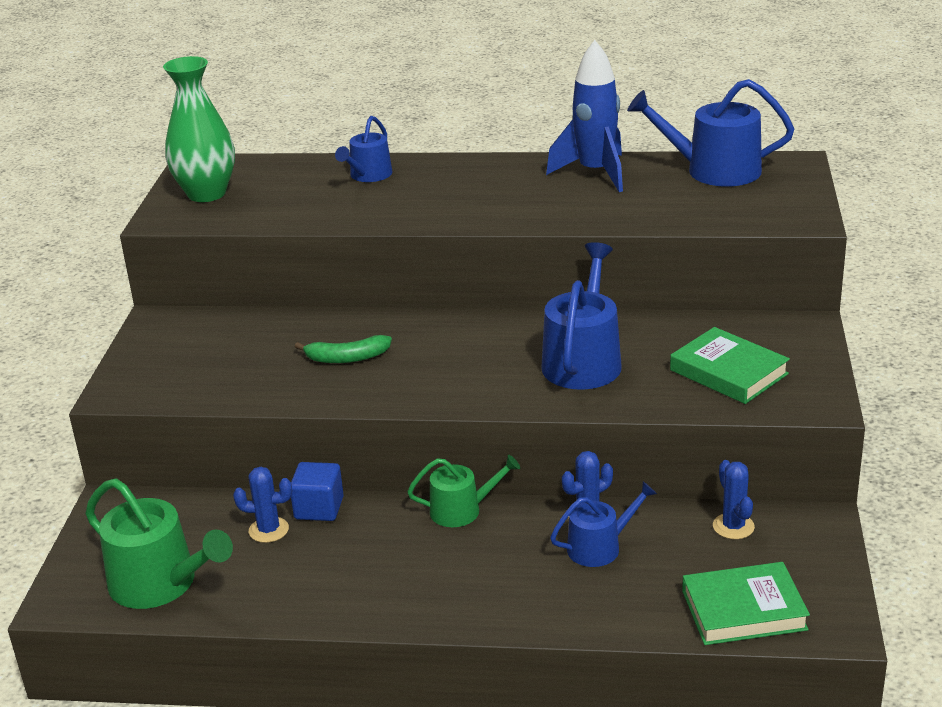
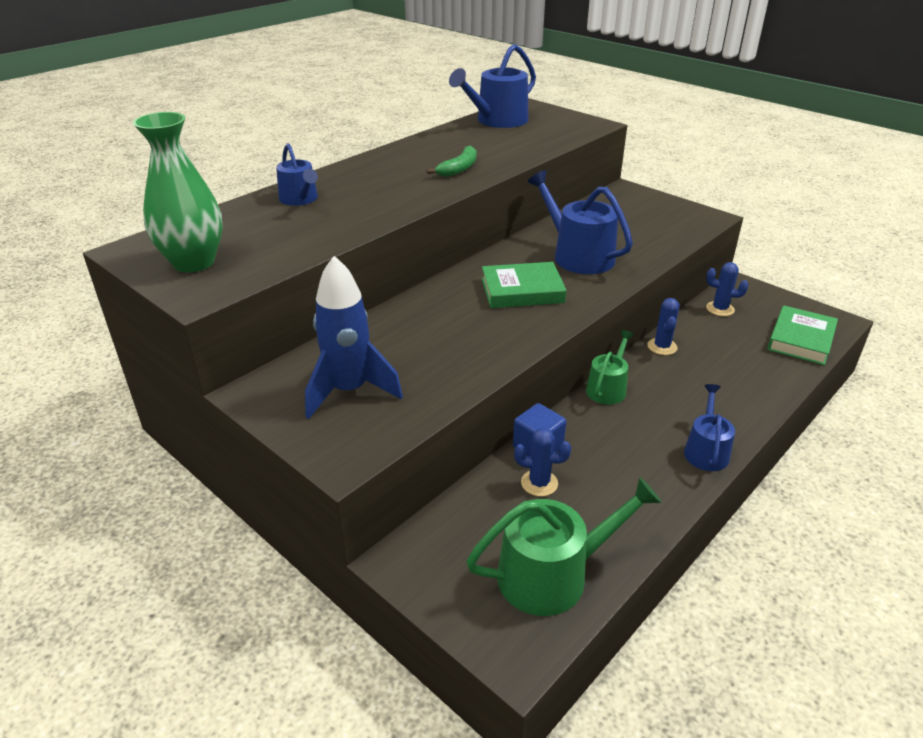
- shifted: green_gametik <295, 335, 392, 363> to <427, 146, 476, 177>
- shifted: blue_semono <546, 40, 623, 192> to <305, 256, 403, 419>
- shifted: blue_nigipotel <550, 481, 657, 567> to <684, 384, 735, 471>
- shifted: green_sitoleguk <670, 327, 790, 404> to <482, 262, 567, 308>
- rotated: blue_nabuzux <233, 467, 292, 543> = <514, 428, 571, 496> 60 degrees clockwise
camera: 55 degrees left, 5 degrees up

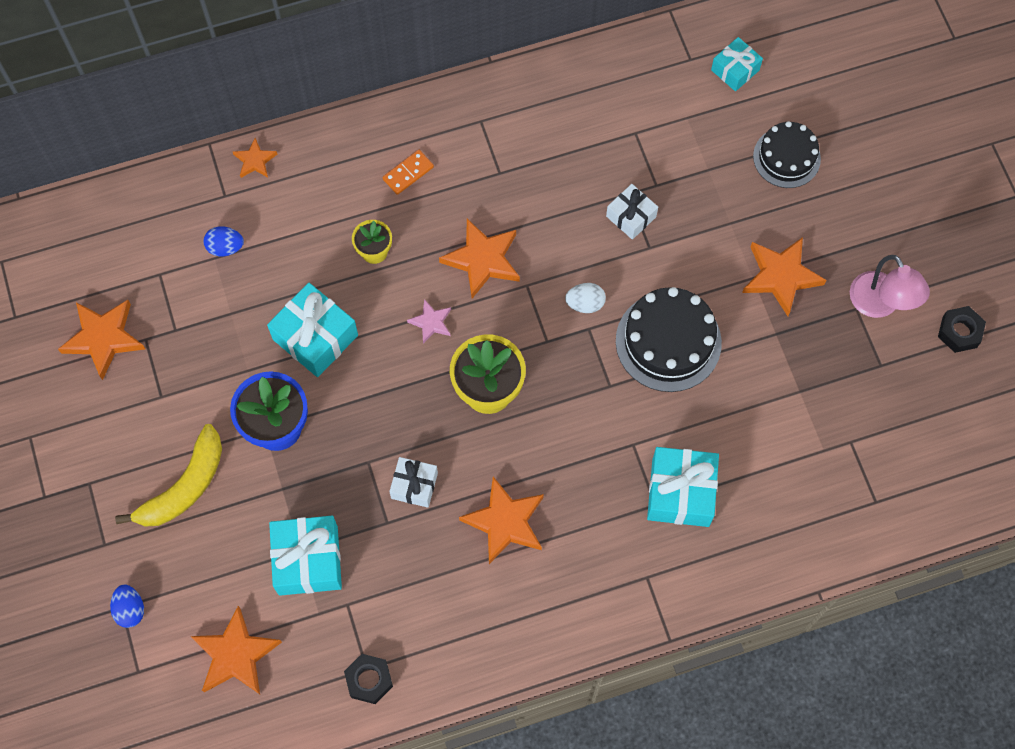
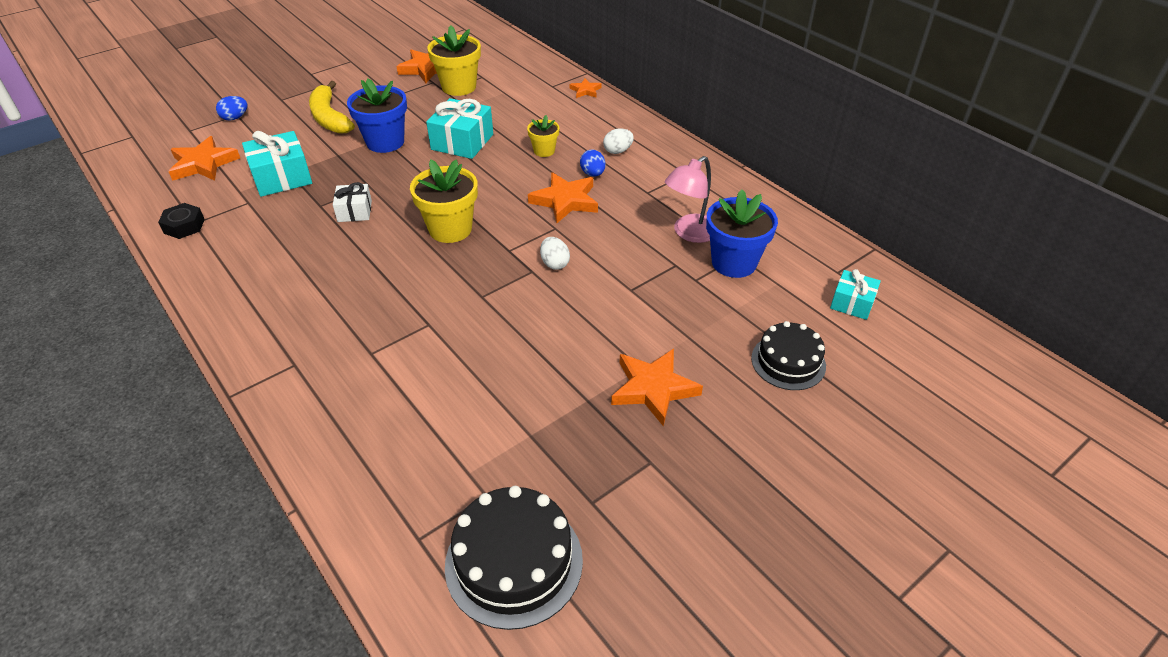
- gone: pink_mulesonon <407, 299, 451, 344>
- gone: orange_mulesonon <459, 477, 544, 564>
- gone: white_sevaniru <606, 184, 658, 240>
- gone: turquoise_sevaniru <647, 447, 719, 527>
- gone: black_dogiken <938, 306, 986, 353>
- new: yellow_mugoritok <427, 25, 481, 96>
- new: blue_mugoritok <706, 189, 778, 278>
- shifted: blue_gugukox <203, 226, 244, 256> to <580, 149, 605, 177>
- shifted: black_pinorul <616, 287, 722, 392> to <445, 486, 583, 630>
- shifted: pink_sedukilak <850, 255, 930, 318> to <665, 156, 711, 243>
- swapped: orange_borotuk <382, 150, 434, 195> to white_gugukox <603, 128, 634, 154>
- rotated: yellow_gametik <115, 424, 222, 527> = <309, 81, 355, 134> 45 degrees clockwise
camera: 70 degrees right, 25 degrees down

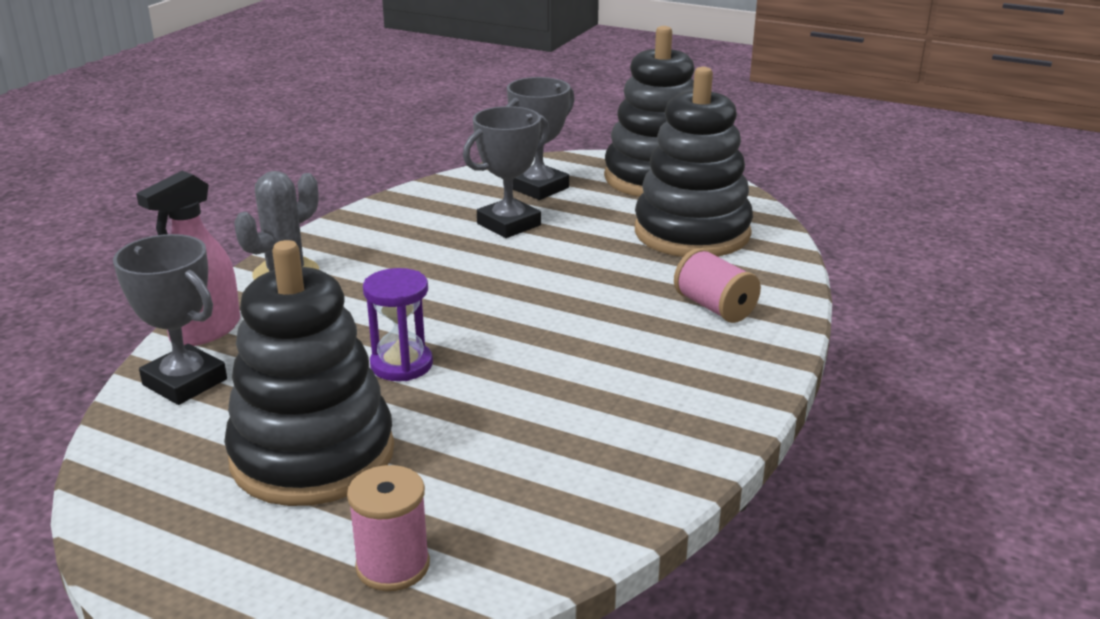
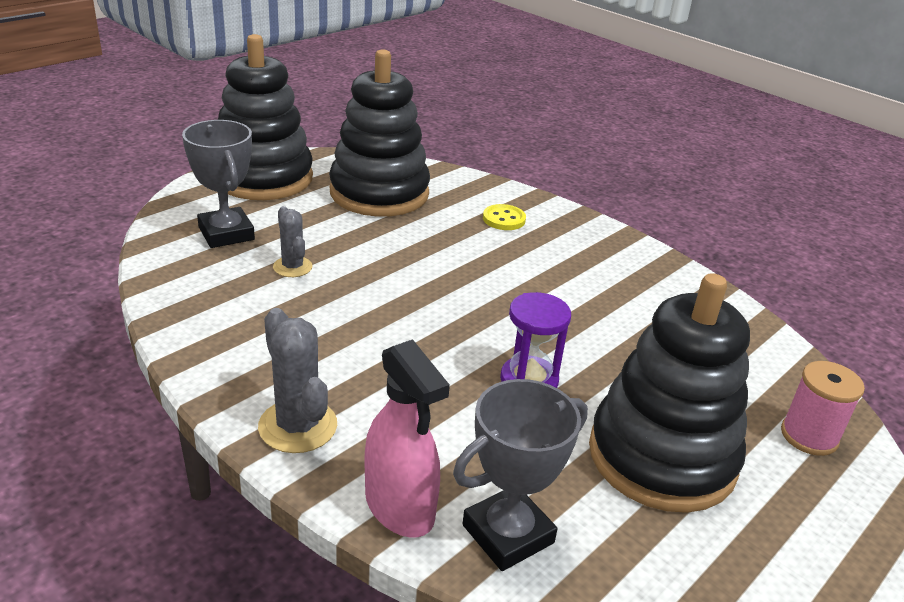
- swapped: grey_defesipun <463, 106, 550, 238> to grey_nabuzux <273, 206, 312, 277>
- swapped: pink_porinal <674, 248, 761, 323> to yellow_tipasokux <483, 204, 526, 230>
camera: 75 degrees left, 5 degrees up

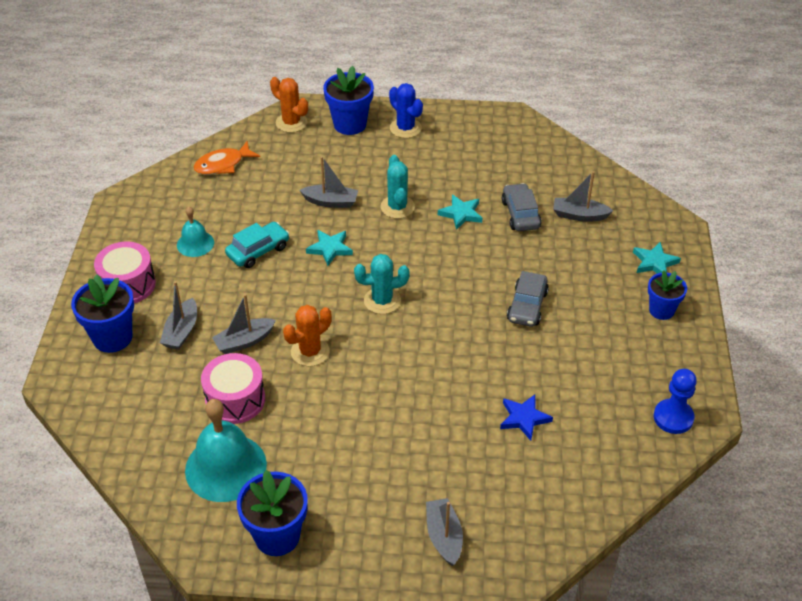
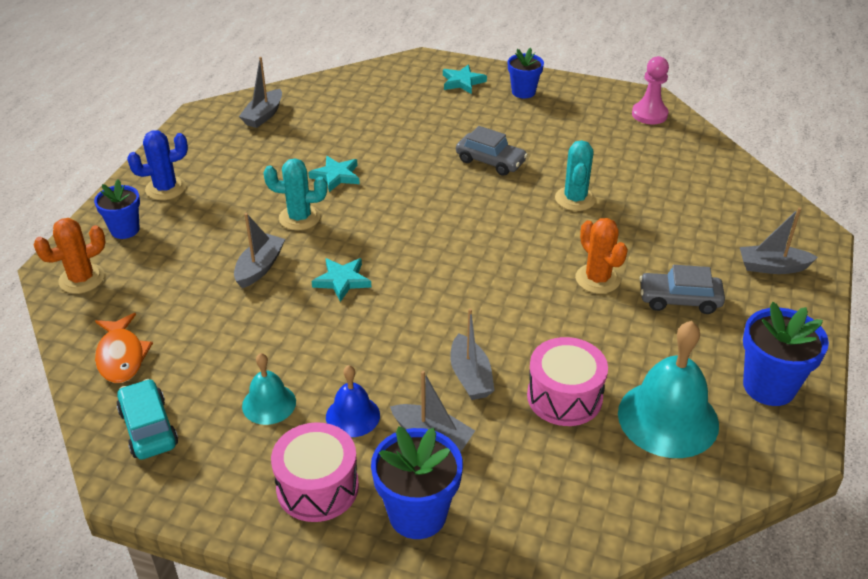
- gone: blue_mulesonon <500, 395, 553, 441>
- new: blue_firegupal <326, 365, 380, 437>
- shifted: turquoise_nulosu <225, 222, 289, 268> to <117, 379, 178, 460>
- shifted: orange_nabuzux <283, 305, 332, 366> to <575, 218, 628, 294>
- shifted: turquoise_nabuzux <354, 254, 410, 314> to <555, 140, 596, 211>
- shifted: grey_nulosu <502, 183, 541, 231> to <639, 265, 725, 314>
- shifted: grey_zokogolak <553, 171, 613, 222> to <239, 57, 282, 128>
- repainted: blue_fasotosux <654, 369, 697, 434> to pink_fasotosux <632, 56, 669, 124>
- scaled: blue_mugoritok <323, 66, 374, 135> = <94, 180, 140, 239> x0.65
camera: 75 degrees left, 5 degrees down

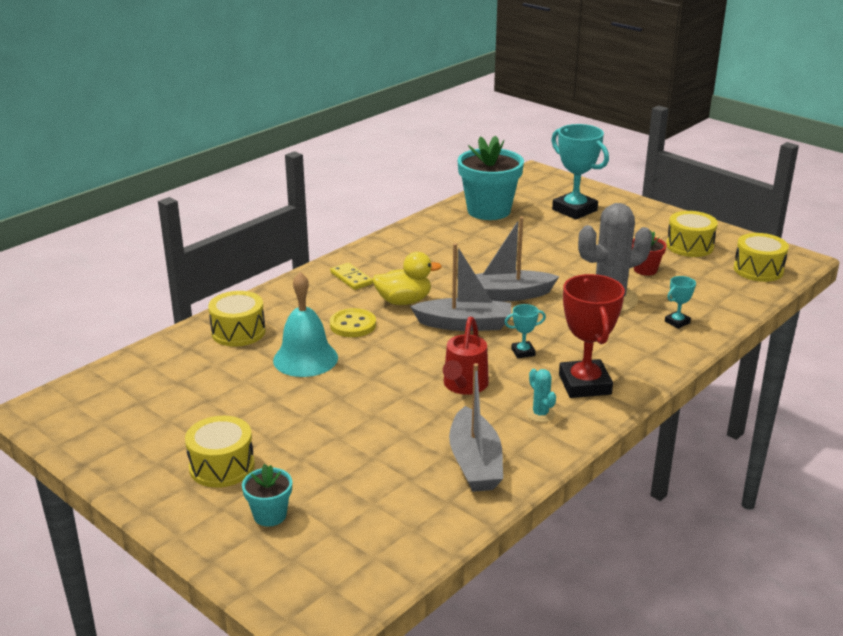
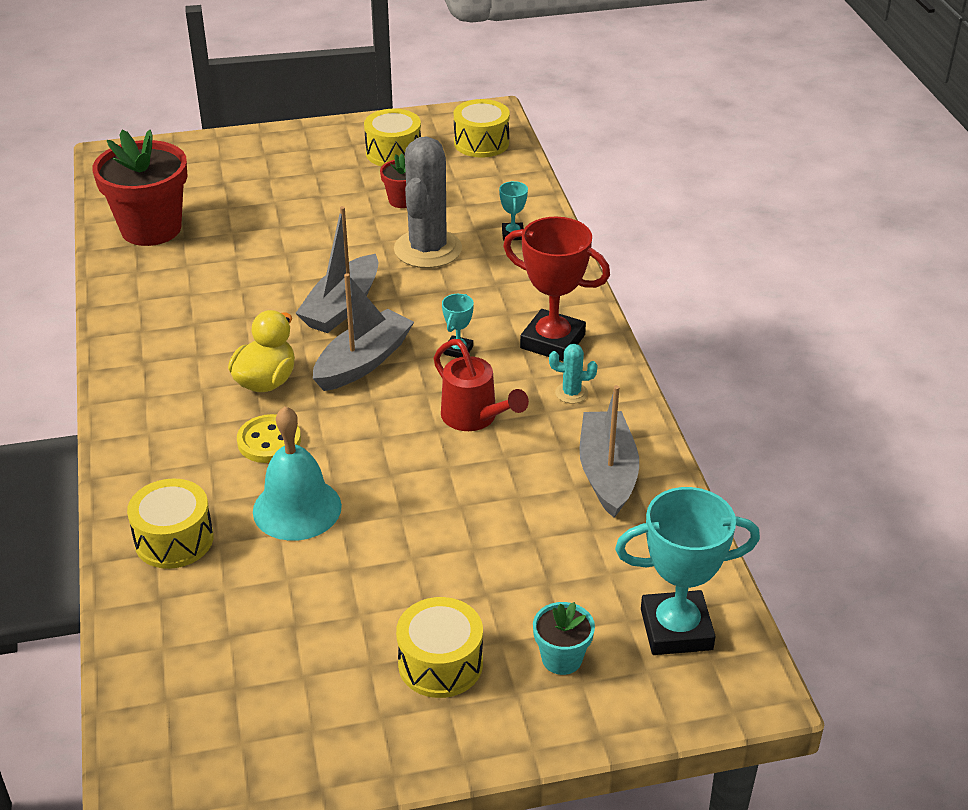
- gone: yellow_borotuk <330, 263, 373, 290>
- shifted: turquoise_defesipun <551, 124, 609, 220> to <615, 487, 760, 655>
- repainted: turquoise_mugoritok <458, 135, 524, 220> to red_mugoritok <93, 130, 188, 246>
- rotated: grey_zokogolak <449, 363, 503, 492> = <580, 385, 639, 518> 120 degrees counterclockwise
camera: 55 degrees left, 10 degrees up

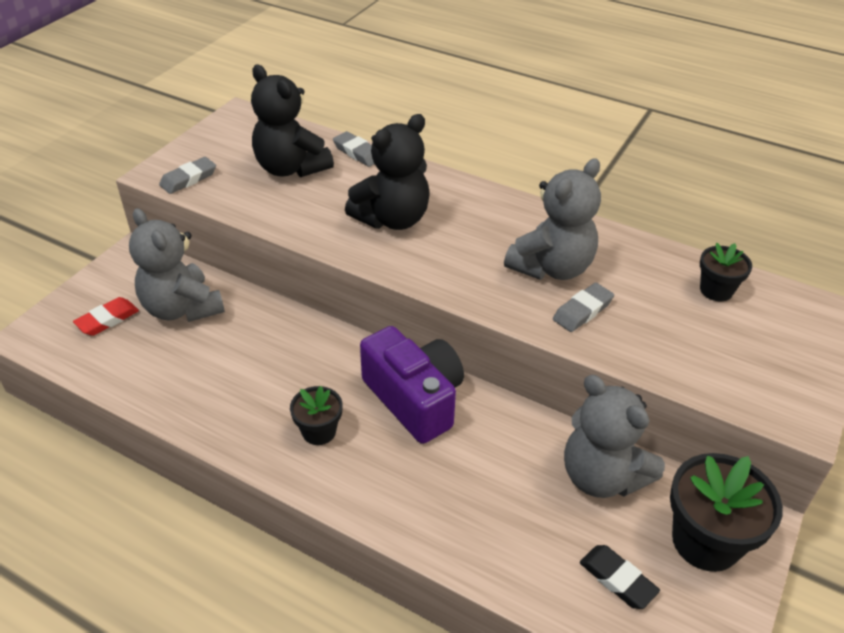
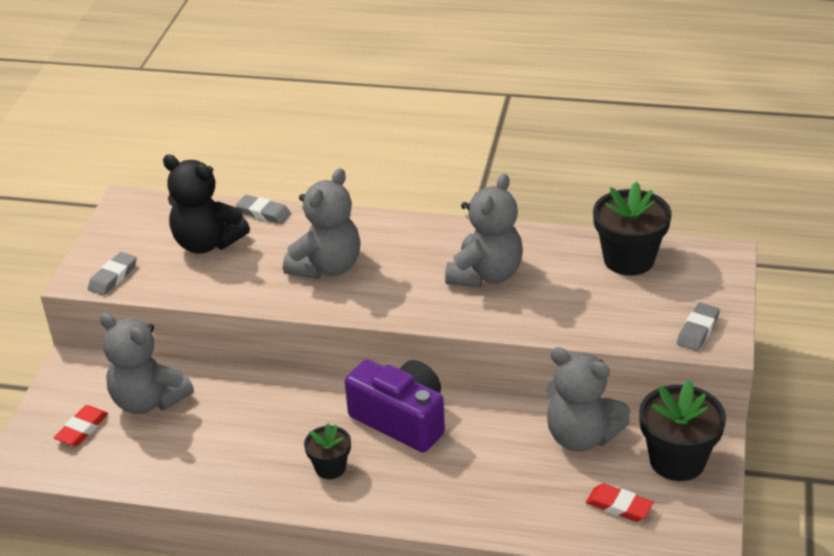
- shifted: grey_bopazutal <553, 283, 614, 332> to <677, 303, 720, 351>
- repainted: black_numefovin <345, 114, 430, 230> to grey_numefovin <283, 168, 361, 279>
- repainted: black_bopazutal <580, 545, 660, 609> to red_bopazutal <586, 483, 653, 522>
- scaled: black_mugoritok <700, 243, 752, 301> = <593, 182, 672, 276> x1.78
camera: 15 degrees left, 5 degrees down

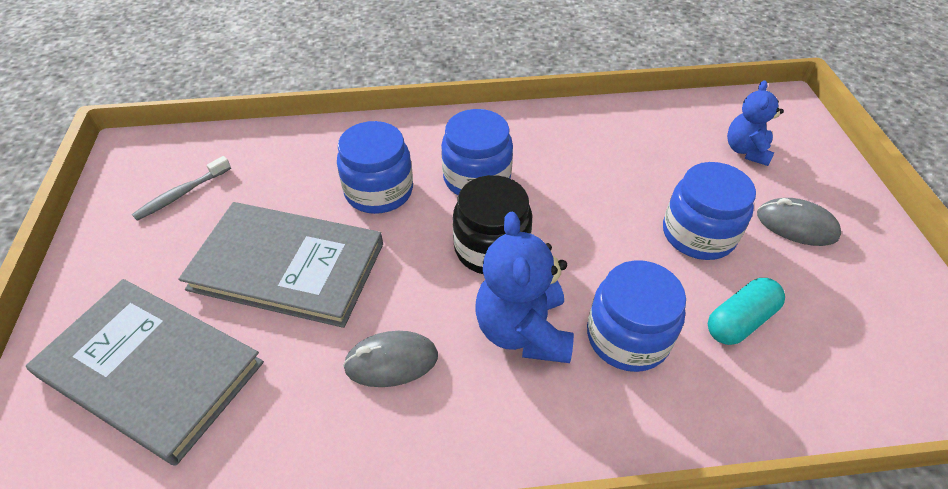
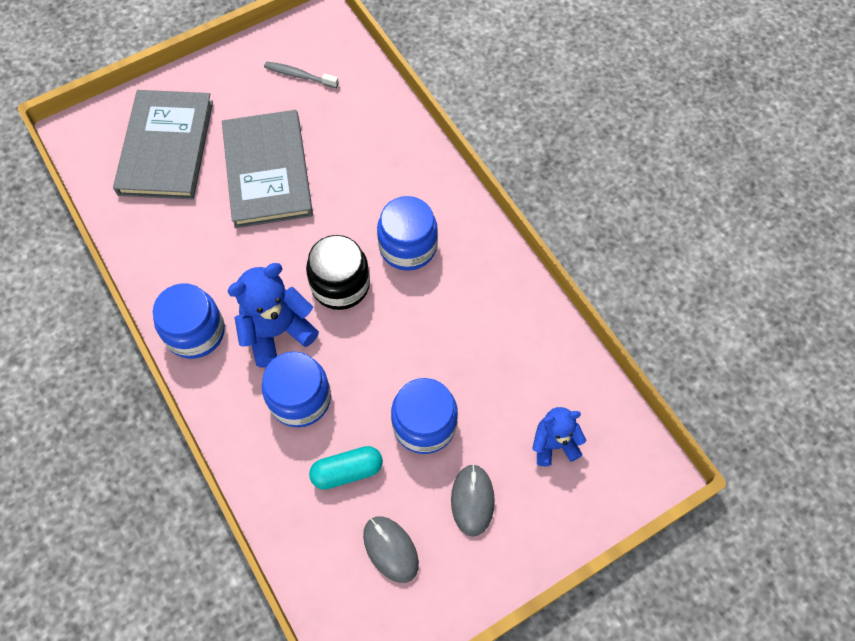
- shifted: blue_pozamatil <337, 121, 413, 214> to <153, 283, 225, 359>
- shifted: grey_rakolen <343, 331, 438, 387> to <363, 516, 419, 583>
- rotated: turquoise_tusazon <708, 278, 785, 345> = <309, 446, 383, 490> 45 degrees counterclockwise
camera: 65 degrees right, 15 degrees up

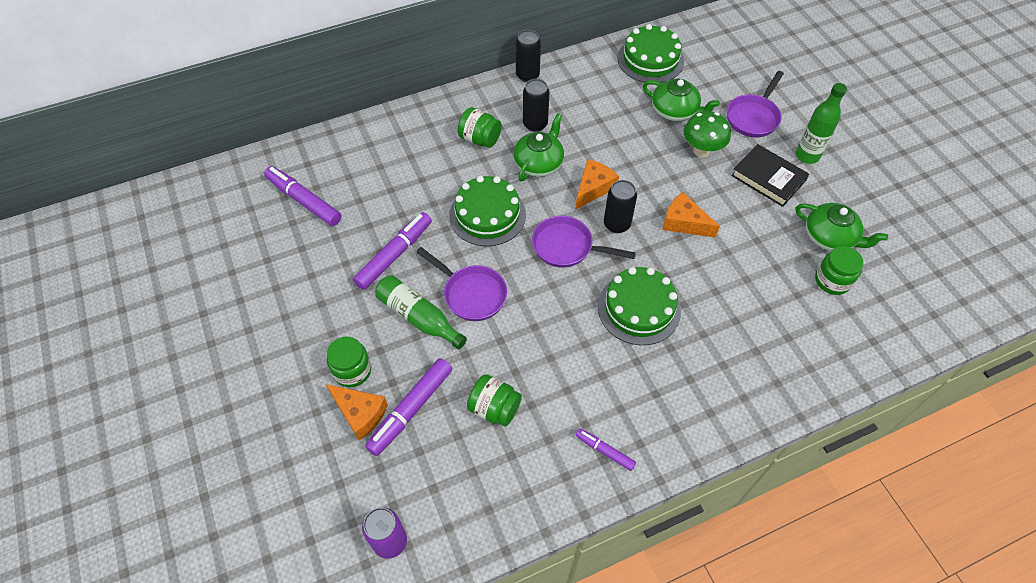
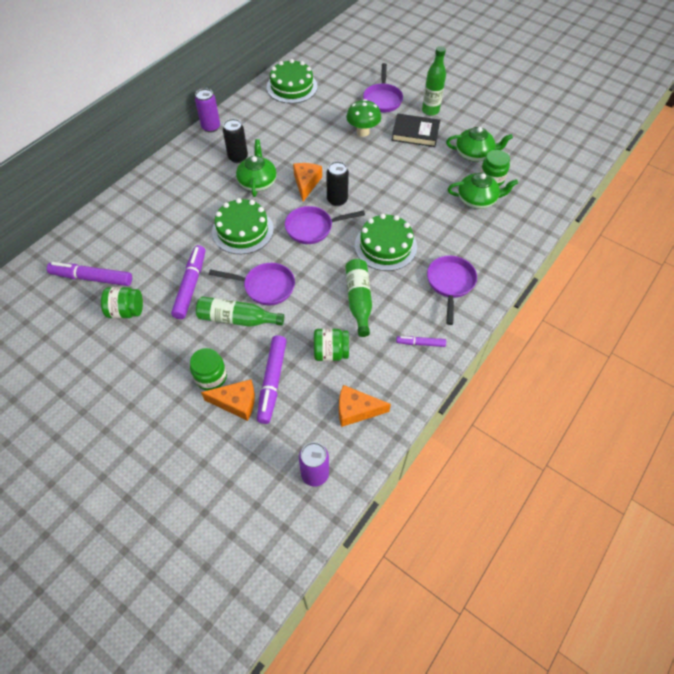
- new: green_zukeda <345, 259, 372, 337>
- new: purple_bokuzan <427, 256, 477, 325>
- shifted: green_pozamatil <458, 107, 502, 148> to <101, 287, 143, 318>
- shifted: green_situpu <643, 79, 720, 121> to <448, 173, 518, 209>
- shifted: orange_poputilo <662, 192, 720, 238> to <339, 385, 391, 427>
- repainted: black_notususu <516, 30, 541, 82> to purple_notususu <195, 88, 220, 133>
camera: 30 degrees left, 0 degrees up

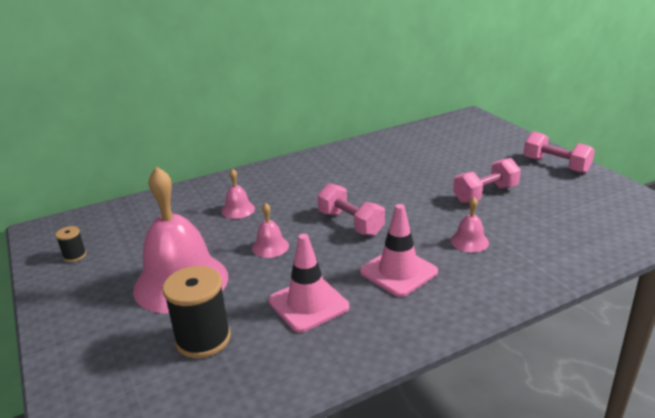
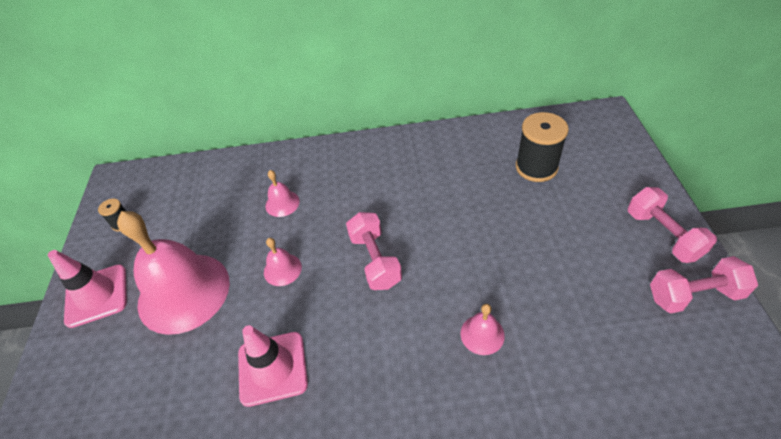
- shifted: black_porinal <163, 266, 231, 358> to <516, 112, 569, 182>
- shifted: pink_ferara <360, 204, 438, 297> to <48, 250, 127, 328>
- shifted: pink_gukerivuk <453, 158, 521, 203> to <650, 256, 758, 314>
camera: 25 degrees right, 20 degrees up

